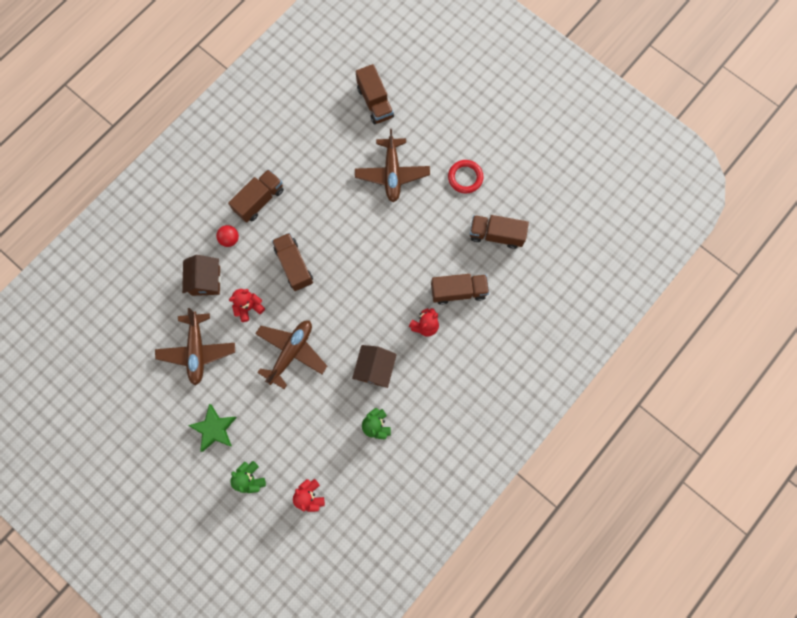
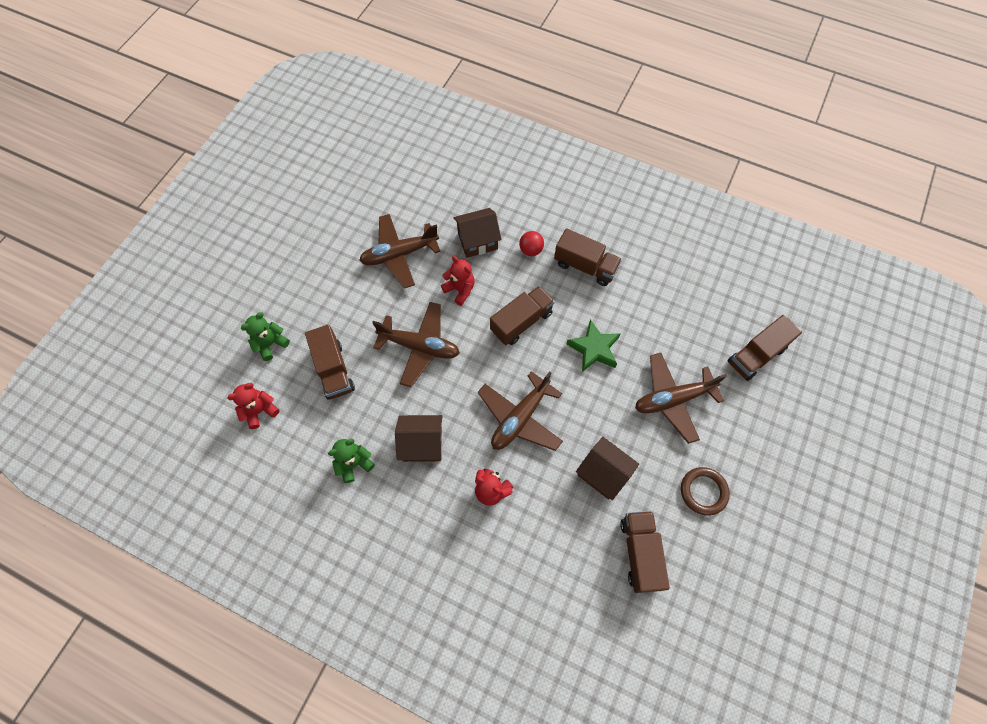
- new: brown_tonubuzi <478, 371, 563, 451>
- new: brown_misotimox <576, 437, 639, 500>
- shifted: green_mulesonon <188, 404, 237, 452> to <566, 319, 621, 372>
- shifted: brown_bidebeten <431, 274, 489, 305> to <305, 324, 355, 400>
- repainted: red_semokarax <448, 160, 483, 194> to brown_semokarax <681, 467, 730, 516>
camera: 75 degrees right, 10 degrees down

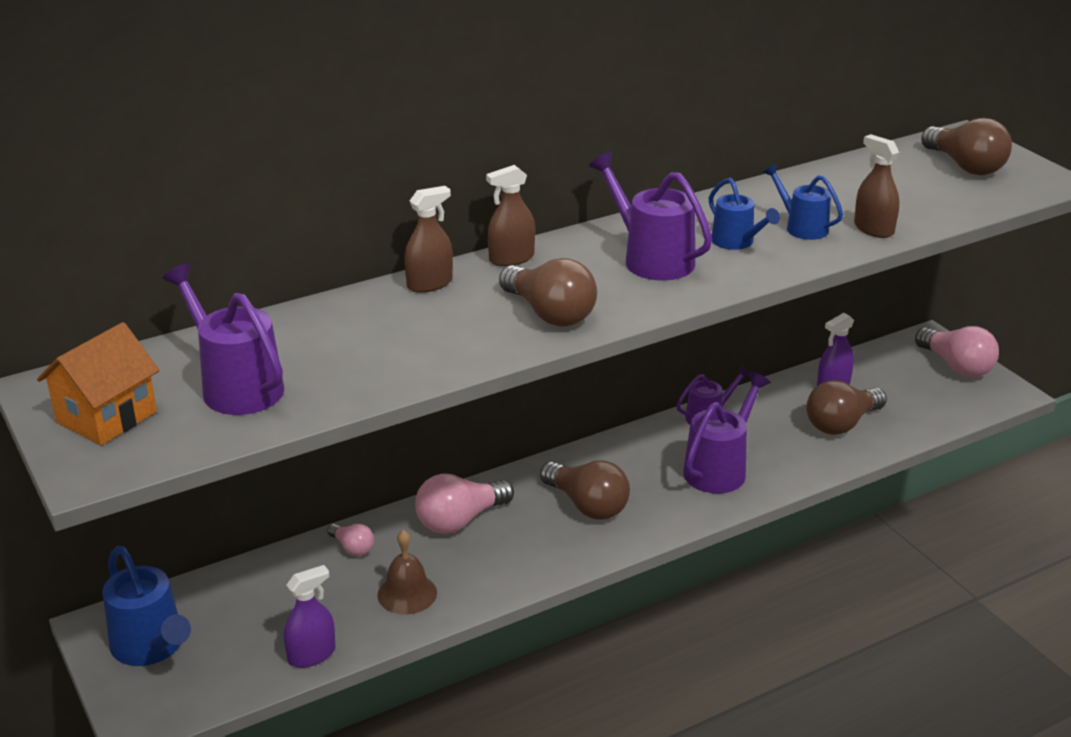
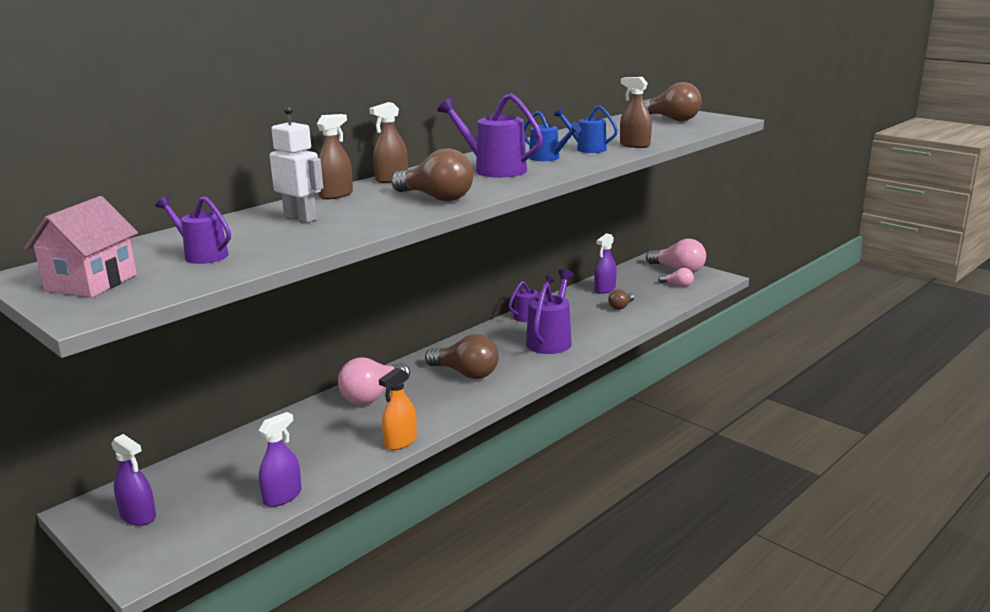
- gone: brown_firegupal <377, 530, 437, 614>
- new: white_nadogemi <269, 106, 323, 223>
- new: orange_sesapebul <379, 367, 417, 450>
- shifted: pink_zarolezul <327, 524, 374, 556> to <658, 268, 694, 287>
- swapped: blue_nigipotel <102, 546, 191, 666> to purple_sesapebul <111, 434, 156, 526>
- repainted: orange_misotimox <37, 322, 160, 445> to pink_misotimox <24, 196, 138, 297>
- scaled: purple_nigipotel <162, 264, 284, 415> = <155, 196, 231, 264> x0.62
- scaled: brown_zarolezul <807, 380, 887, 435> = <608, 289, 634, 310> x0.53
camera: 15 degrees left, 10 degrees down

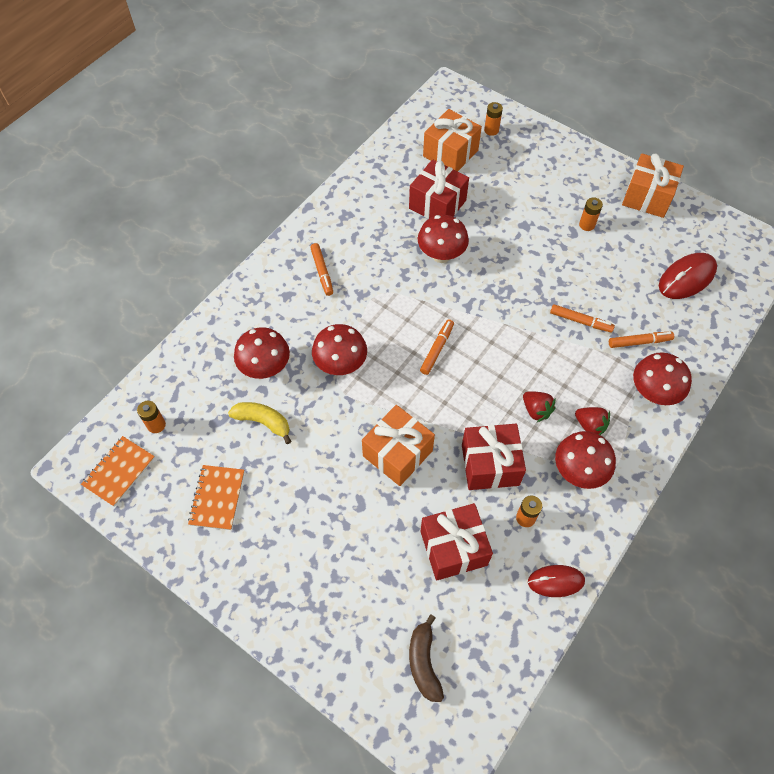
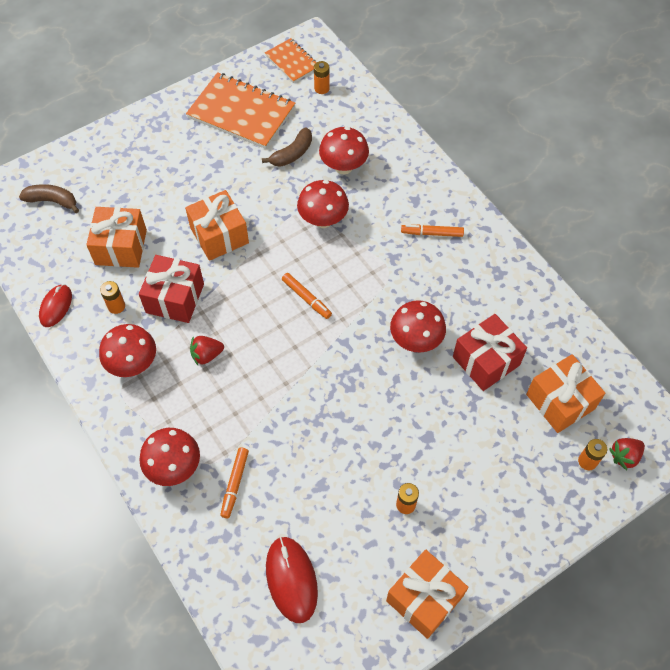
- gone: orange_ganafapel <550, 304, 615, 333>
- shifted: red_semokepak <575, 407, 610, 435> to <609, 438, 645, 470>
- repainted: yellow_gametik <228, 402, 291, 444> to brown_gametik <262, 128, 312, 167>
- repainted: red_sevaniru <420, 503, 493, 580> to orange_sevaniru <86, 207, 147, 268>
- scaled: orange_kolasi <188, 465, 245, 530> = <186, 72, 295, 149> x1.80
camera: 110 degrees right, 0 degrees up

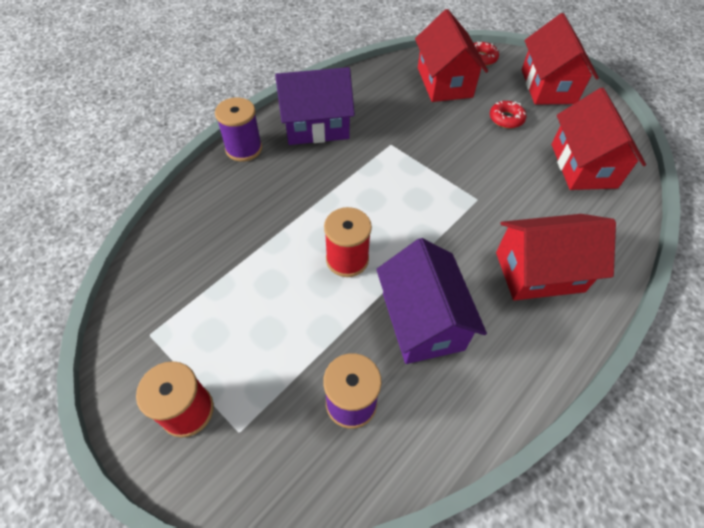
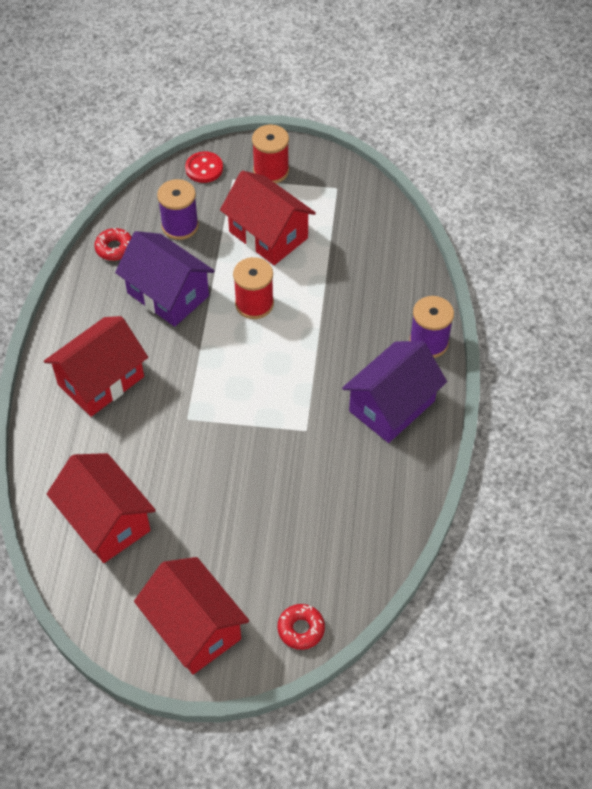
- new: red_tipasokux <185, 152, 223, 183>
- shifted: red_misotimox <415, 9, 488, 102> to <220, 171, 316, 265>
- shifted: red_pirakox <490, 101, 526, 129> to <94, 228, 132, 261>
camera: 145 degrees right, 0 degrees up

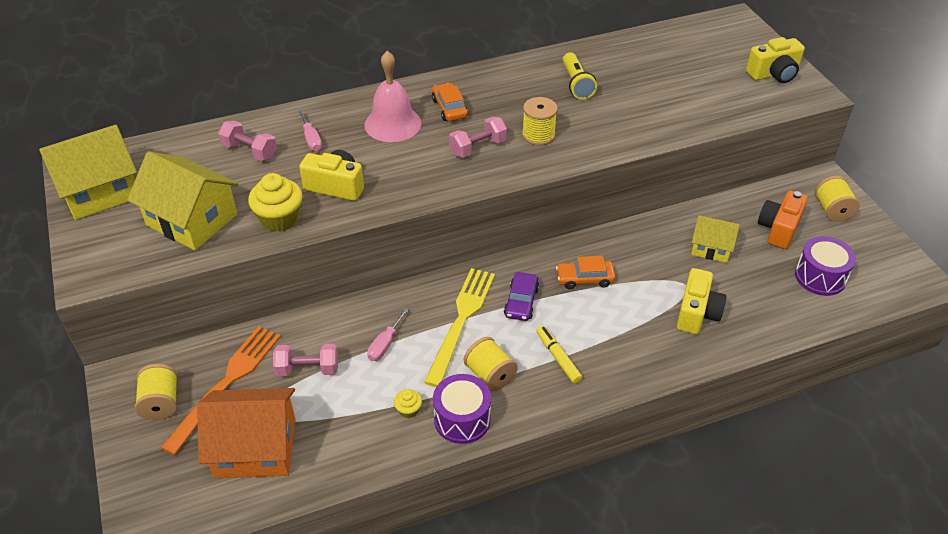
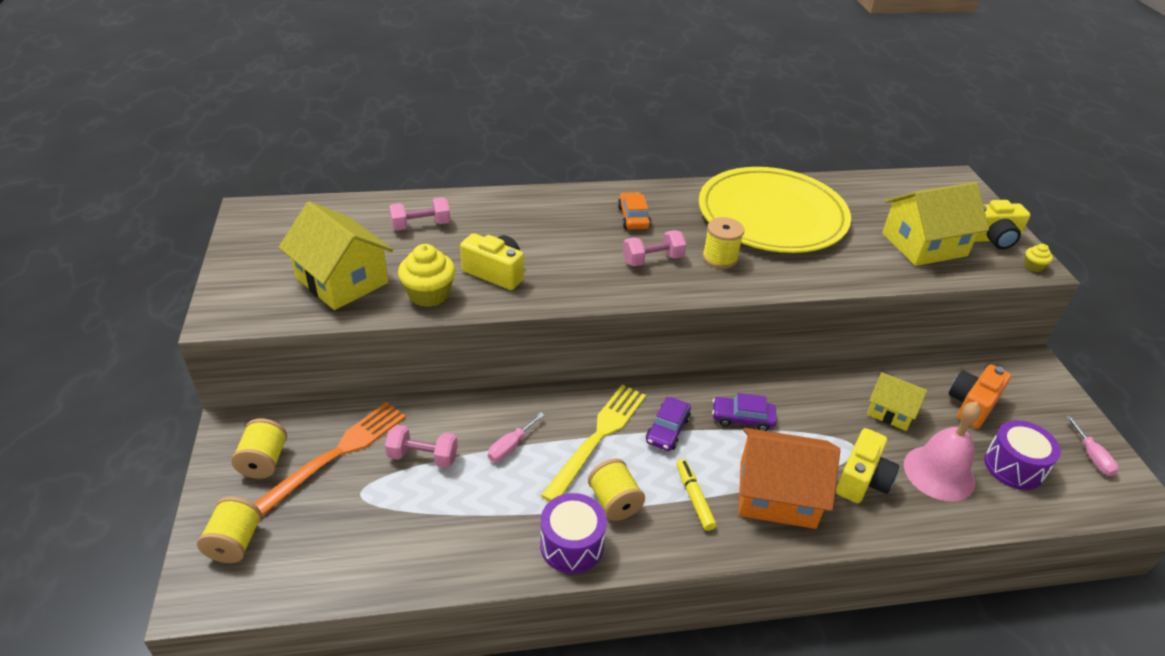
- shifted: yellow_misotimox <39, 125, 137, 220> to <882, 182, 989, 266>
- shifted: orange_misotimox <197, 388, 295, 478> to <739, 428, 840, 529>
- shifted: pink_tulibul <299, 110, 322, 151> to <1066, 416, 1119, 476>
- shifted: pink_firegupal <365, 51, 421, 142> to <904, 402, 981, 502>
- shifted: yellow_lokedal <394, 389, 422, 418> to <1024, 244, 1053, 272>
- shifted: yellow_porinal <815, 176, 860, 222> to <197, 496, 262, 563>
- swapped: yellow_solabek <563, 53, 597, 100> to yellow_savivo <699, 167, 851, 253>
- repainted: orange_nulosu <556, 256, 615, 289> to purple_nulosu <712, 393, 777, 431>
- rotated: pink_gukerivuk <218, 121, 277, 161> = <389, 197, 450, 230> 60 degrees counterclockwise
camera: 10 degrees right, 5 degrees down

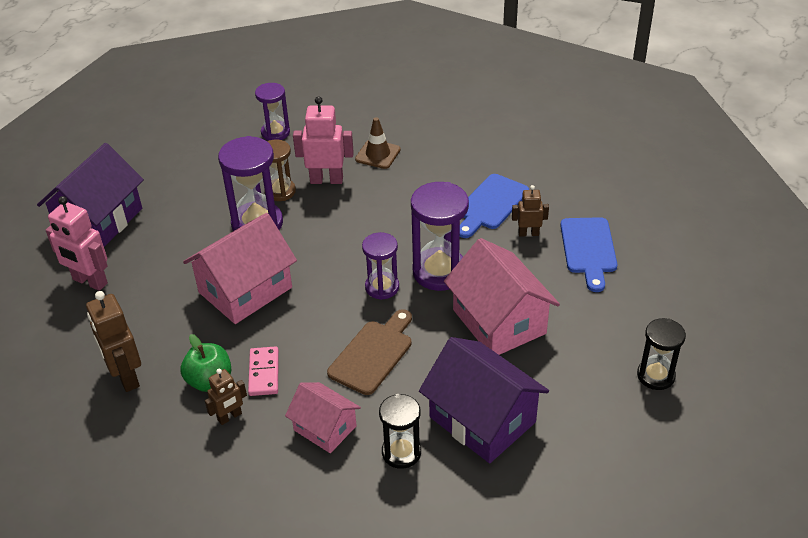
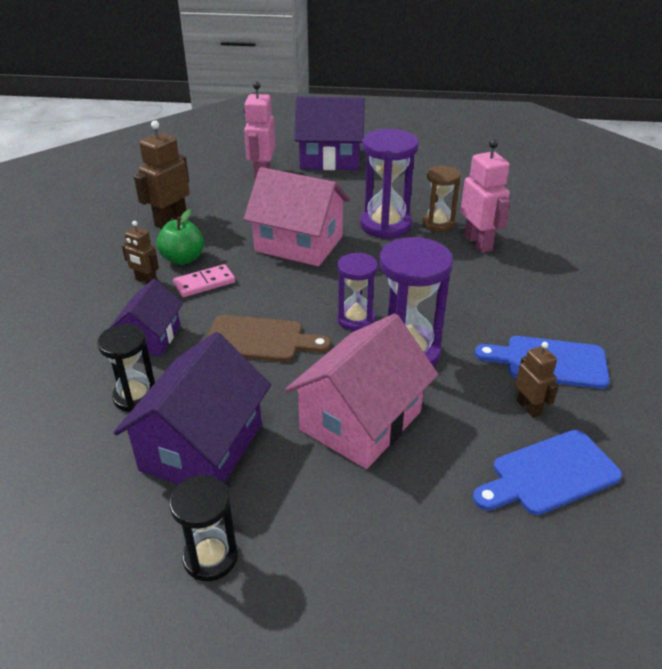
- gone: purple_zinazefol <255, 83, 290, 141>
- gone: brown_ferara <355, 117, 401, 169>
- shifted: black_zinazefol <637, 318, 686, 390> to <169, 475, 238, 581>
- repainted: pink_misotimox <285, 382, 361, 453> to purple_misotimox <109, 279, 183, 356>
camera: 65 degrees right, 5 degrees down

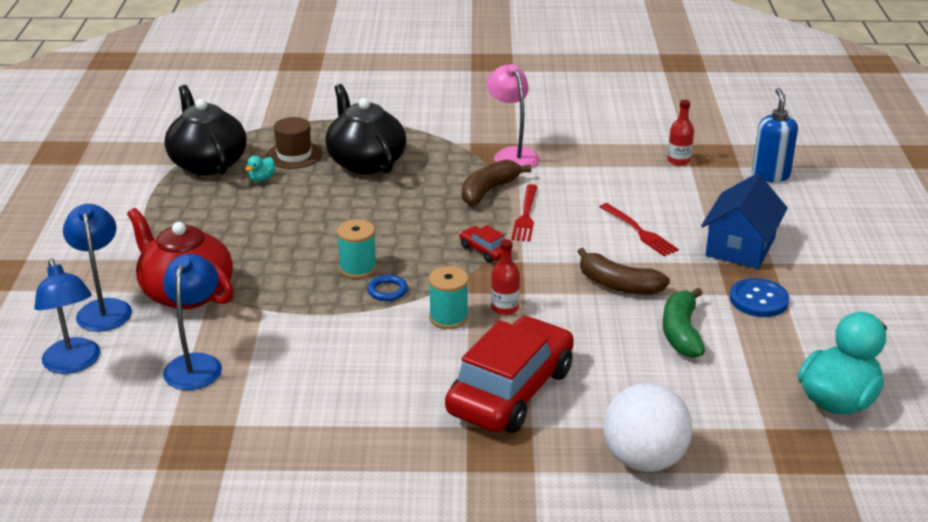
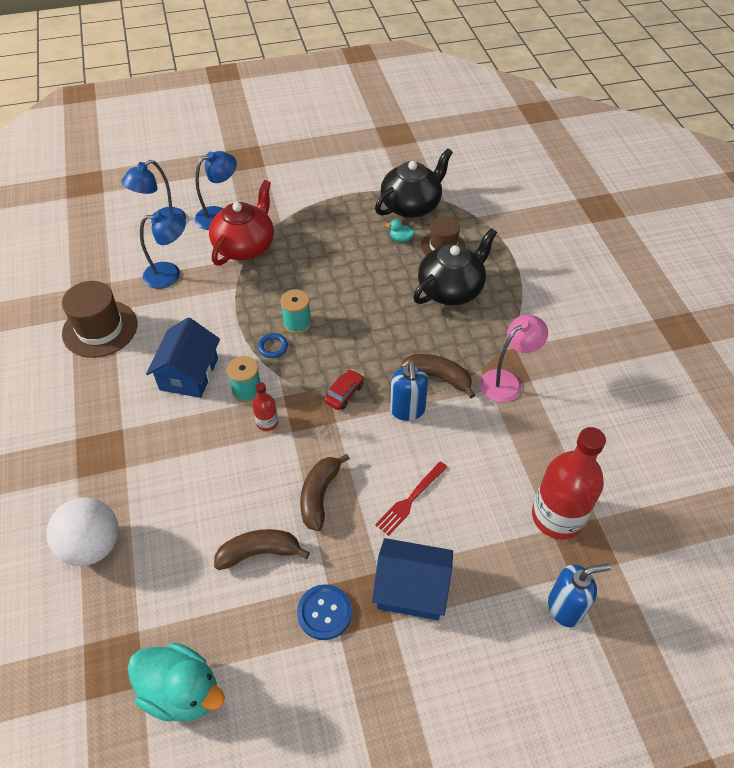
- gone: red_nulosu <445, 316, 574, 433>
- new: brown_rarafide <62, 281, 137, 358>
- new: blue_misotimox <146, 317, 220, 398>
- swapped: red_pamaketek <511, 184, 538, 242> to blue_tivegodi <390, 361, 428, 421>
- repainted: green_gametik <663, 288, 705, 358> to brown_gametik <214, 529, 310, 570>
- scaled: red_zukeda <667, 100, 694, 166> = <532, 427, 606, 540> x2.19
camera: 75 degrees right, 20 degrees up

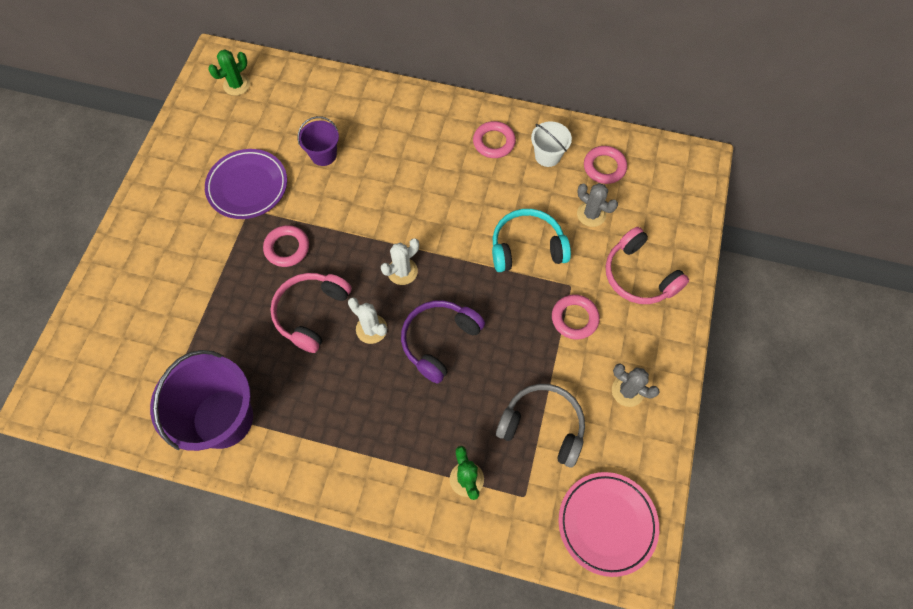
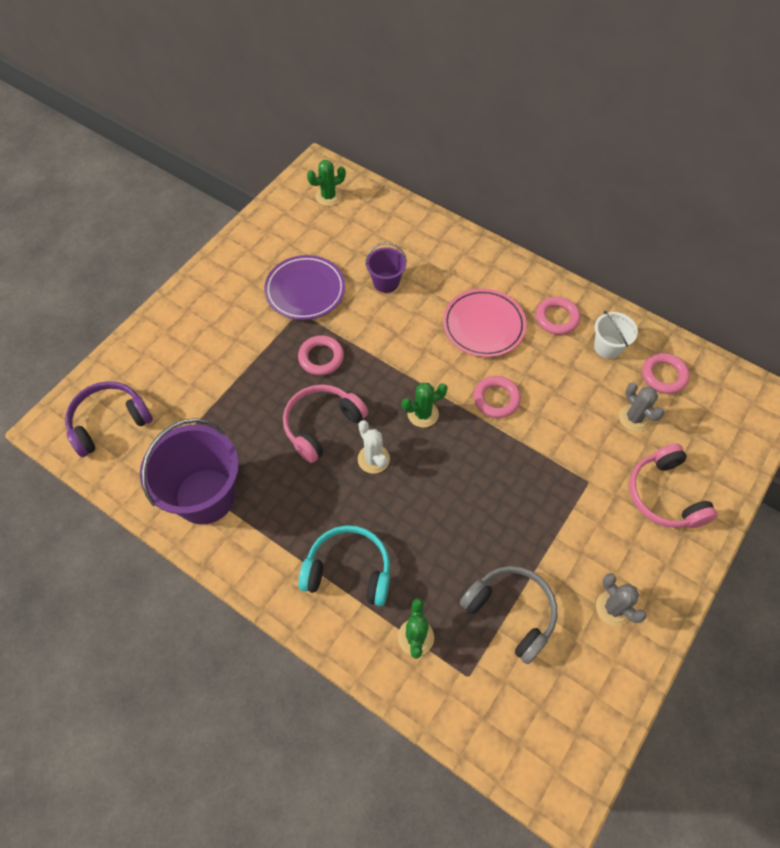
- shifted: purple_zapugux <401, 300, 485, 384> to <65, 381, 153, 457>
- shifted: turquoise_zapugux <492, 209, 571, 272> to <298, 525, 390, 606>
- shifted: pink_semokarax <552, 295, 600, 340> to <473, 376, 521, 418>
- shifted: pink_savivo <558, 472, 659, 577> to <443, 289, 526, 357>
- repainted: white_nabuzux <381, 238, 419, 285> to green_nabuzux <402, 383, 448, 428>
camera: 20 degrees right, 5 degrees down

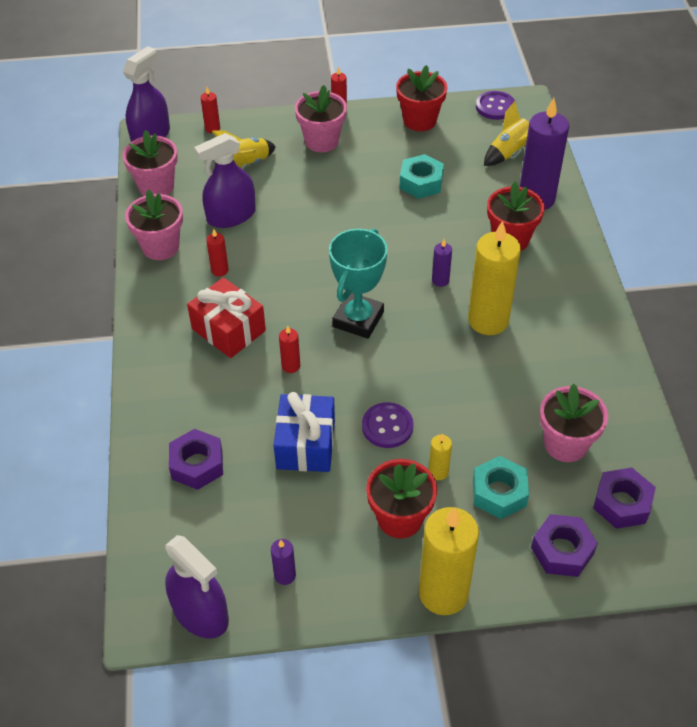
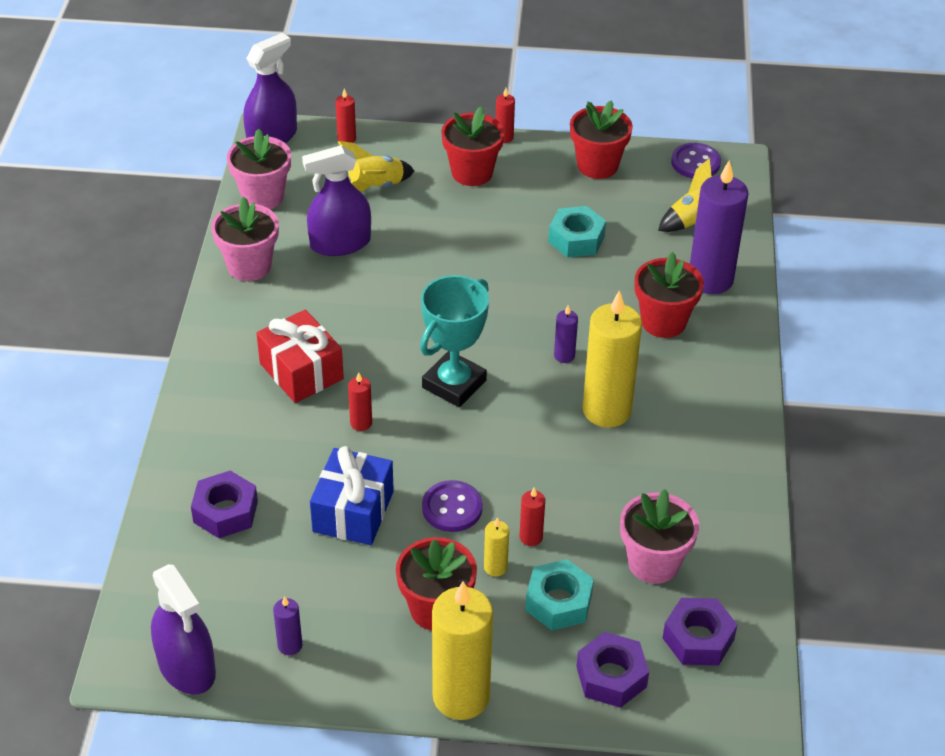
- shifted: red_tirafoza <206, 229, 229, 277> to <519, 487, 545, 546>
- repainted: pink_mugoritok <295, 85, 347, 152> to red_mugoritok <441, 107, 504, 186>
camera: 10 degrees right, 5 degrees down

